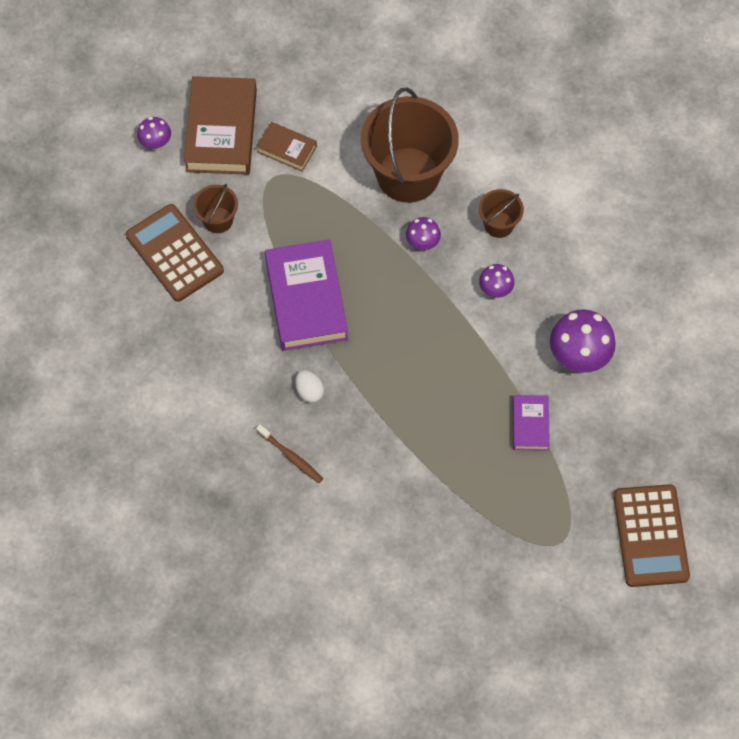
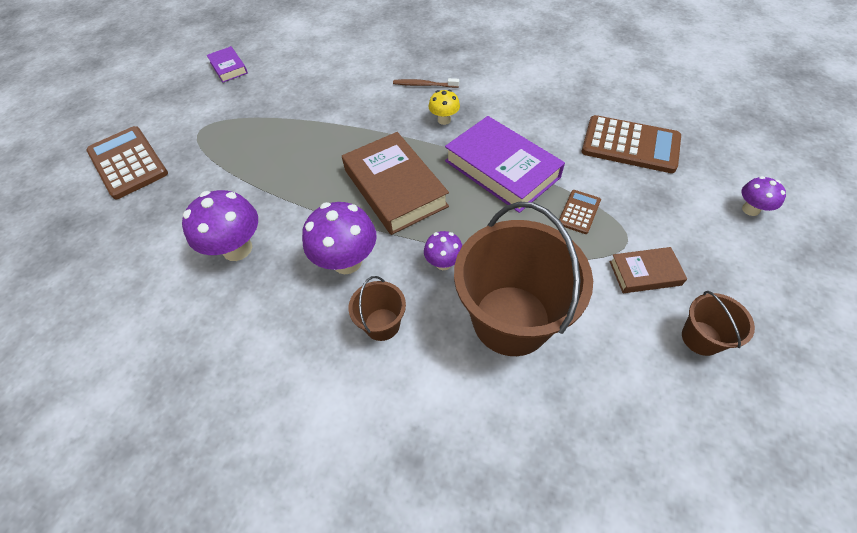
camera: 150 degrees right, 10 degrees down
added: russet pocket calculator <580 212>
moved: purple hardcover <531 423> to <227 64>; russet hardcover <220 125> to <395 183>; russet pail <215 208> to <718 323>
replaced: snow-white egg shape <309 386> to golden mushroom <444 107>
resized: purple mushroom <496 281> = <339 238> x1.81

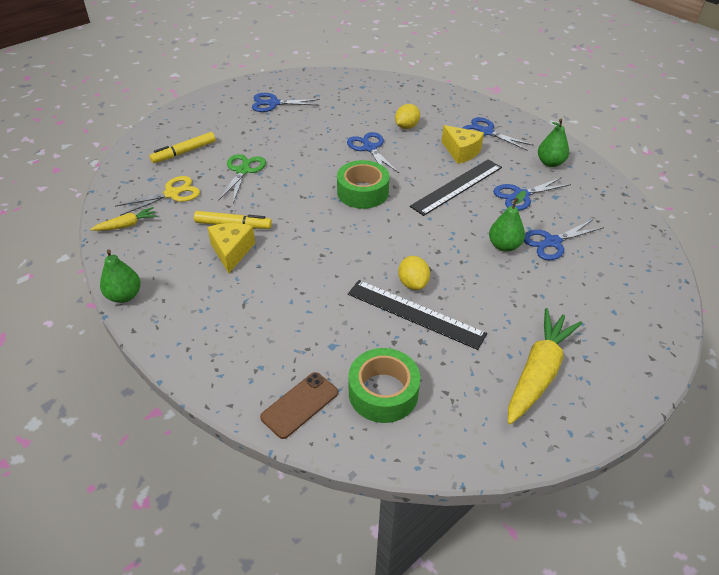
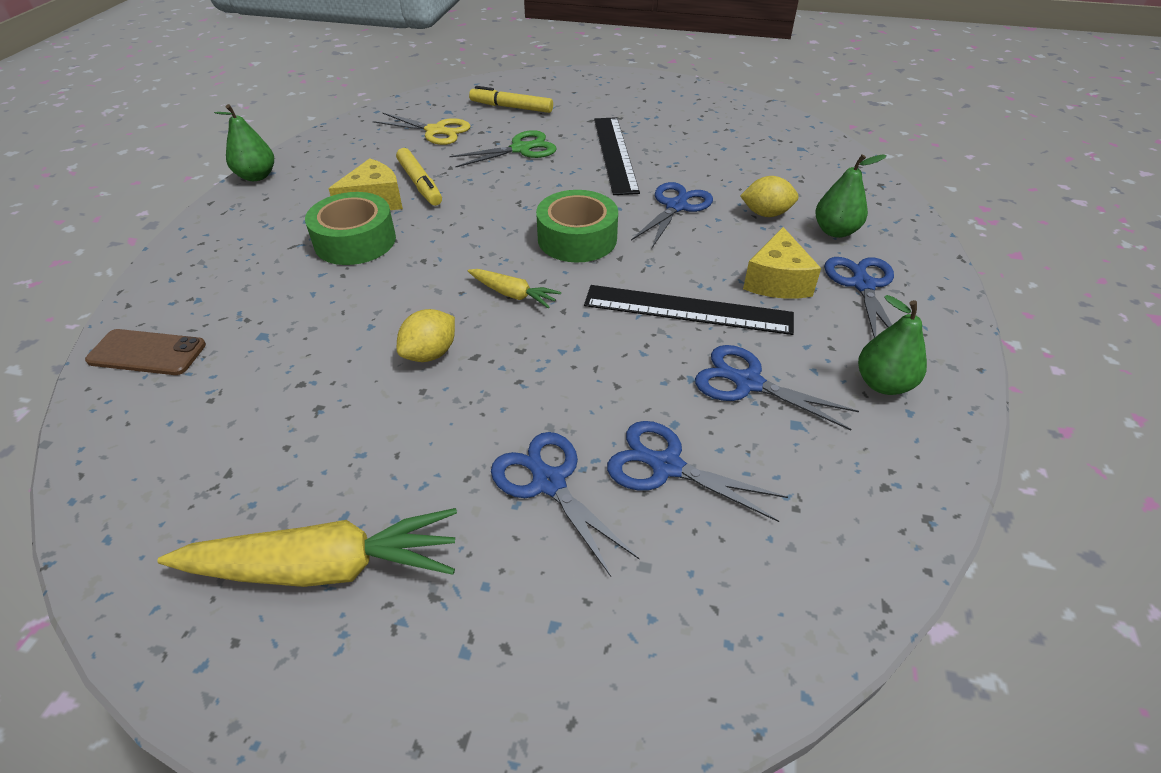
camera: 55 degrees right, 0 degrees up
moved: leaf-green sticky tape <385 385> to <350 228>; golden toy carrot <124 219> to <514 288>; blue pair of scissors <286 102> to <565 504>; ebony ruler <417 315> to <617 156>; leaf-green pear fruit <507 221> to <851 196>

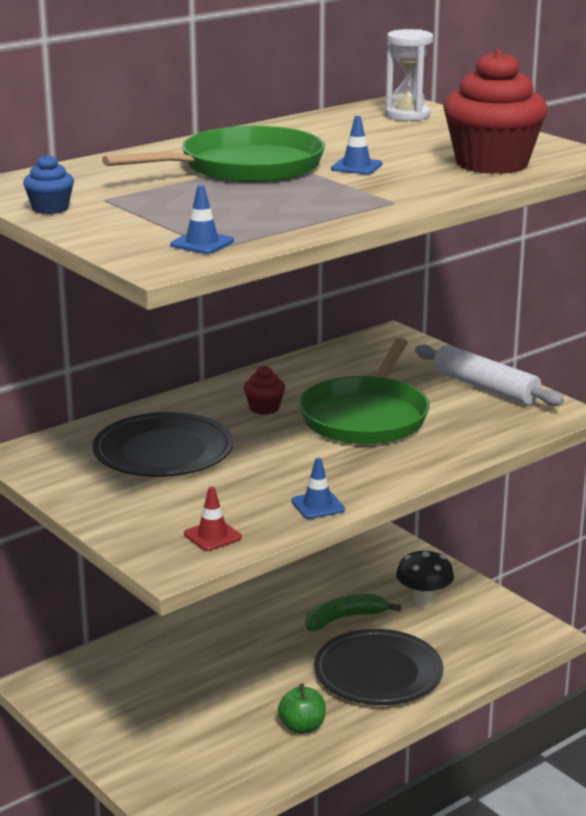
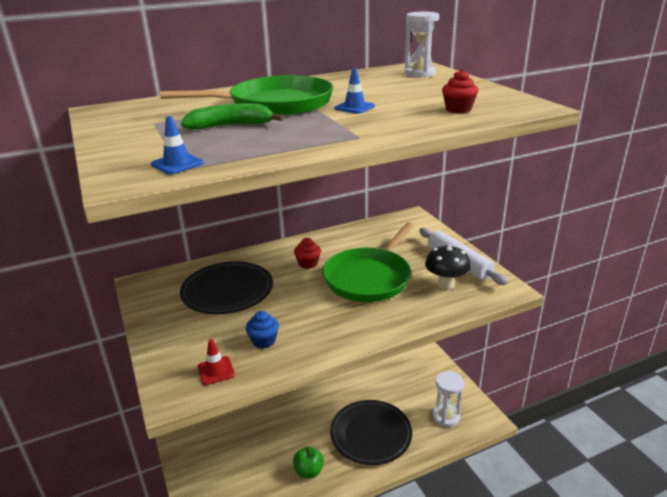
camera: 15 degrees right, 5 degrees up
removed: blue road cone <318 488>
added: snow-white hourglass <448 399>
moved: leaf-green banana fruit <353 612> to <232 116>; blue cupcake <48 184> to <262 330>; ebony mushroom <425 578> to <448 267>
resized: crimson cupcake <495 111> = <460 91> x0.45

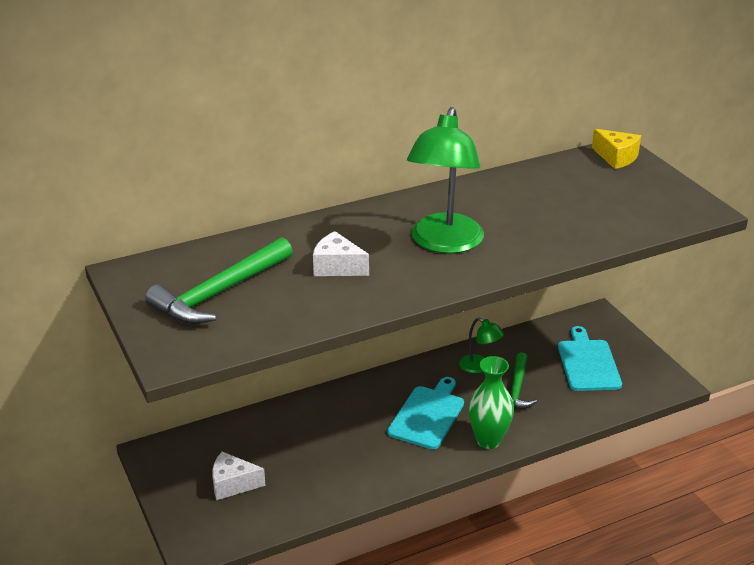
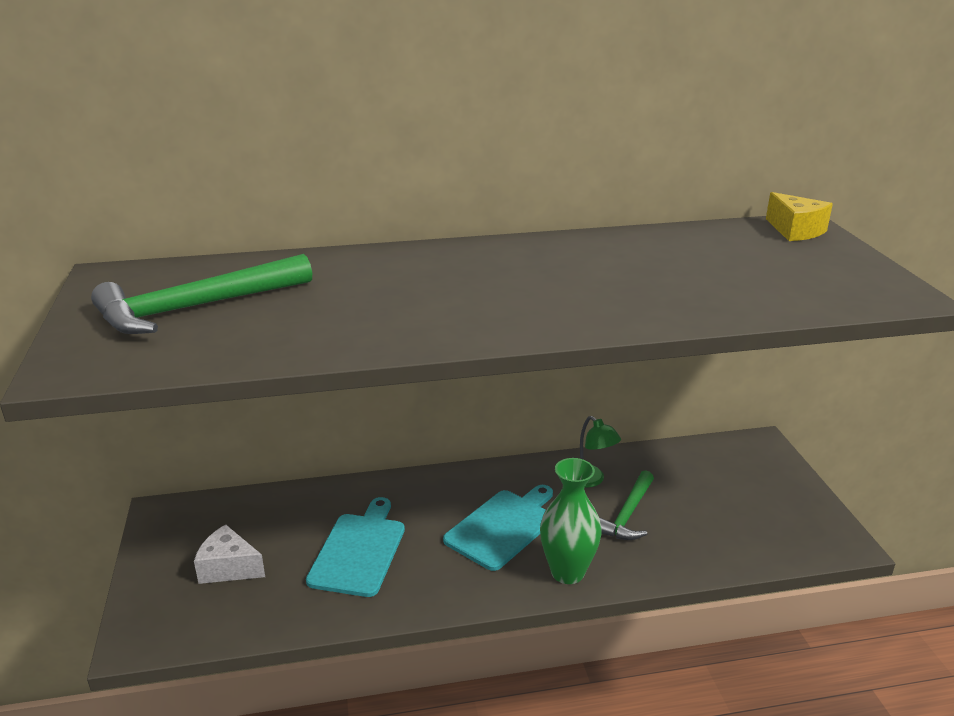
camera: 15 degrees right, 5 degrees down
removed: snow-white cheese wedge <341 253>; leaf-green reading lamp <445 180>
moved: turquoise bread board <590 358> to <355 547>

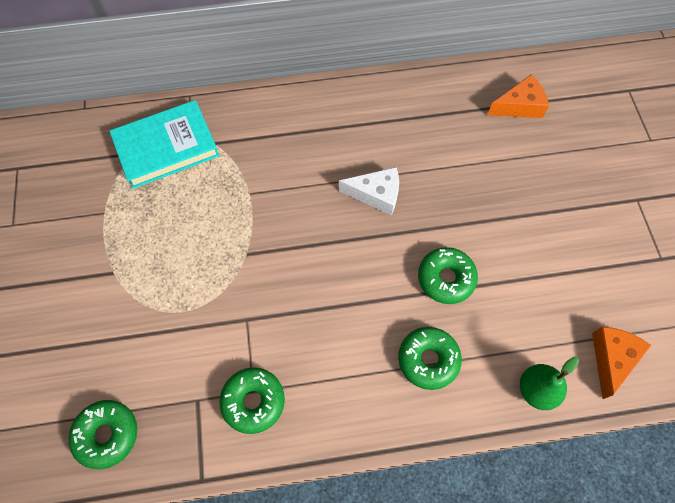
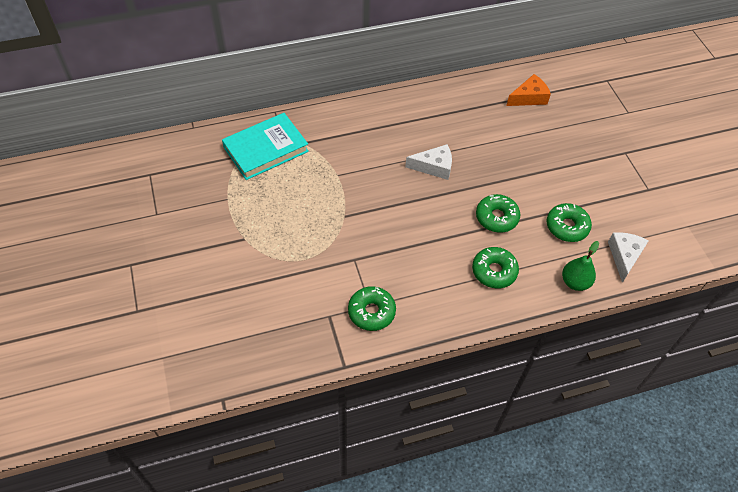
camera: 10 degrees left, 10 degrees down
moved: leaf-green glazed donut <103 434> to <569 222>
recoloured: orange cheese wedge <621 363> to snow-white cheese wedge <628 257>

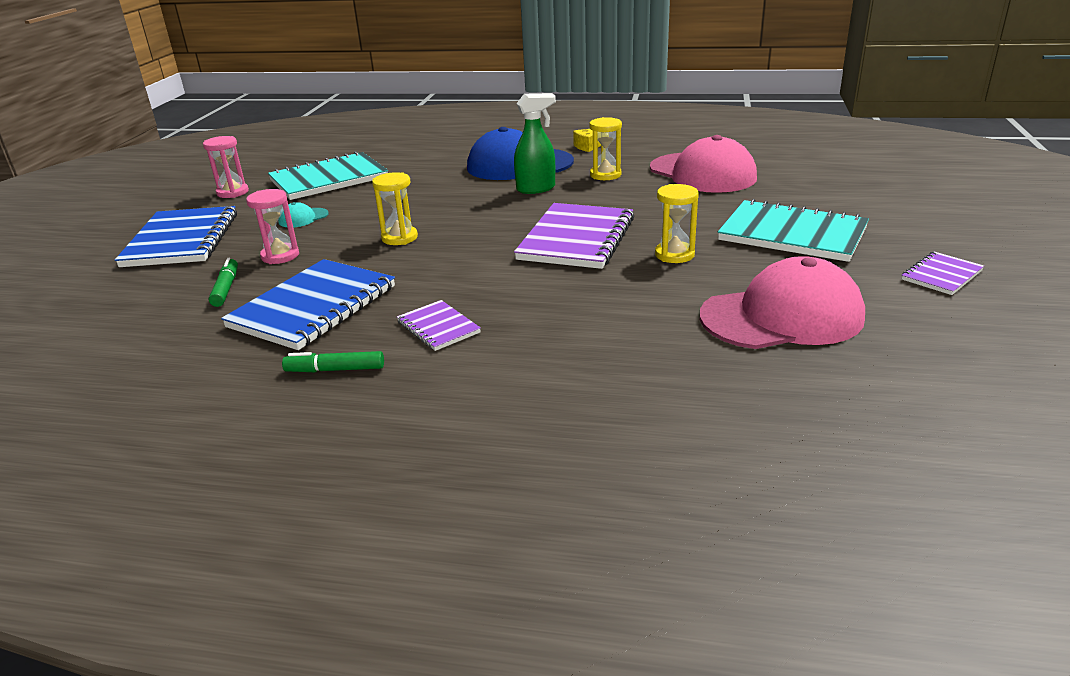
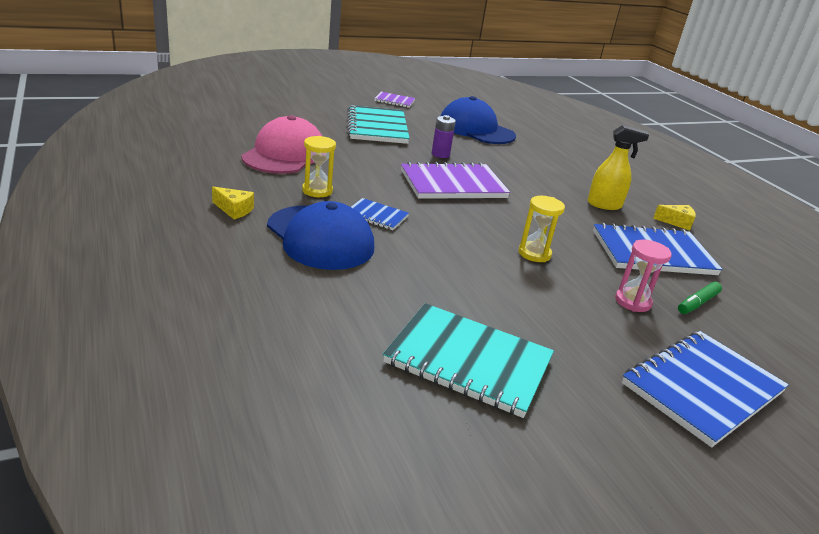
camera: 130 degrees left, 0 degrees up
removed: rose-pink hourglass <226 167>; turquoise cap <303 214>
replaced: leaf-green spray bottle <535 143> to blue notebook <380 214>; golden hourglass <677 223> to purple battery <444 136>; purple notebook <439 325> to golden spray bottle <618 167>; leaf-green marker pen <333 361> to golden cheese wedge <674 218>
recoloured: rose-pink cap <782 302> to blue cap <478 120>

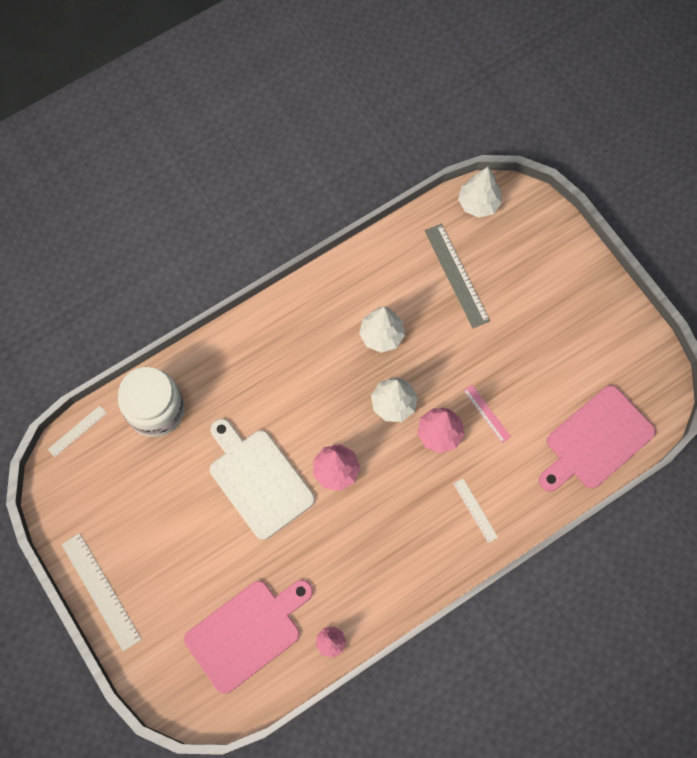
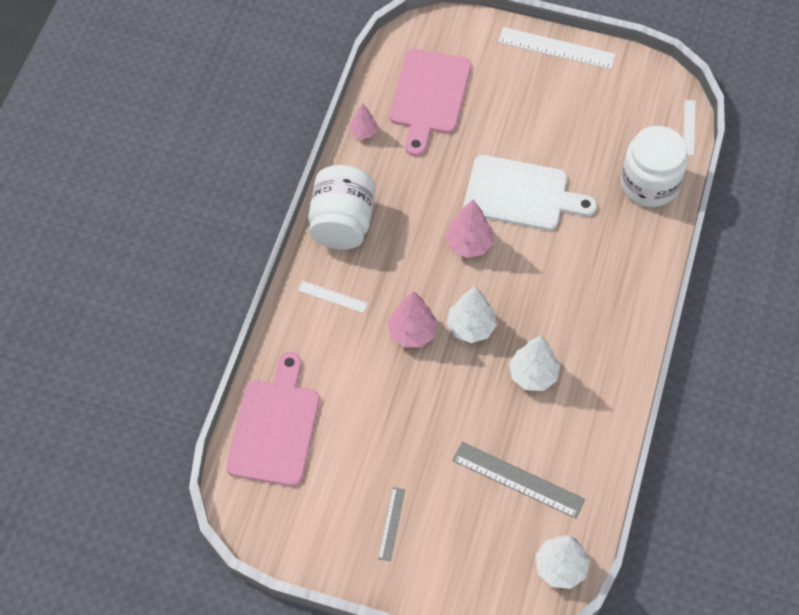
camera: 140 degrees right, 10 degrees down
removed: rose-pink ruler <487 414>
added: snow-white preserve jar <342 207>; gray ruler <391 524>

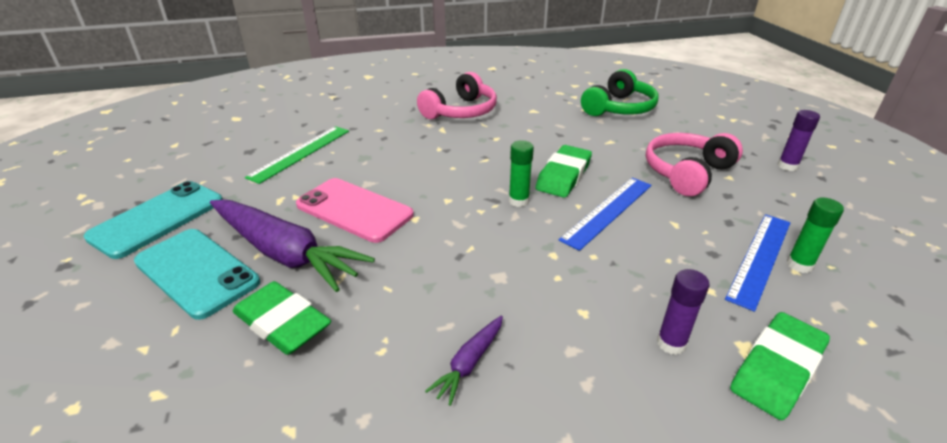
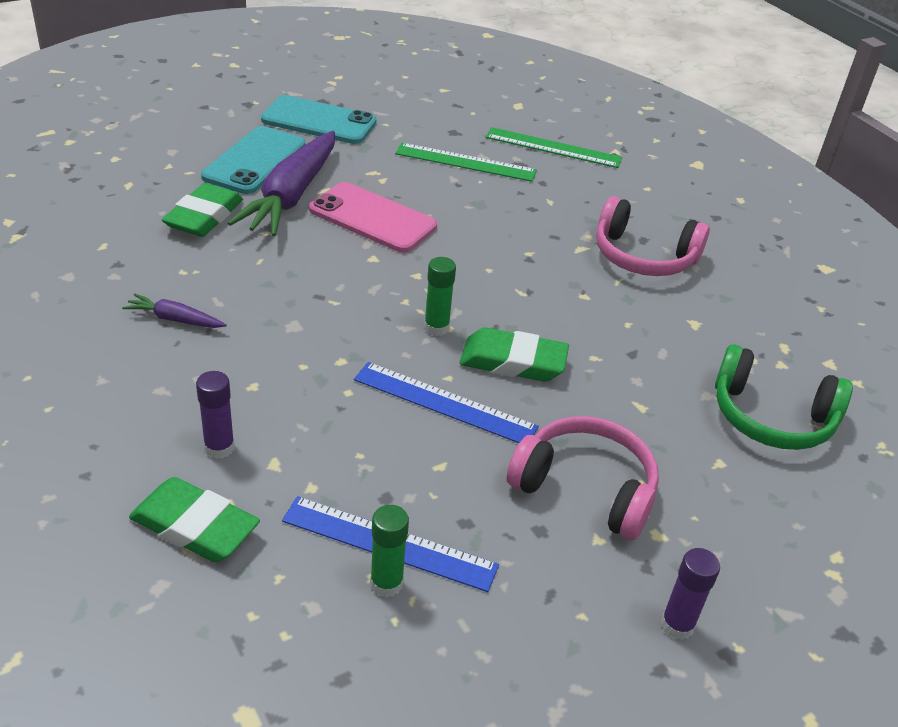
camera: 70 degrees right, 5 degrees up
added: leaf-green ruler <554 147>
turned: rose-pink phone <355 210> = <373 217> 75 degrees counterclockwise

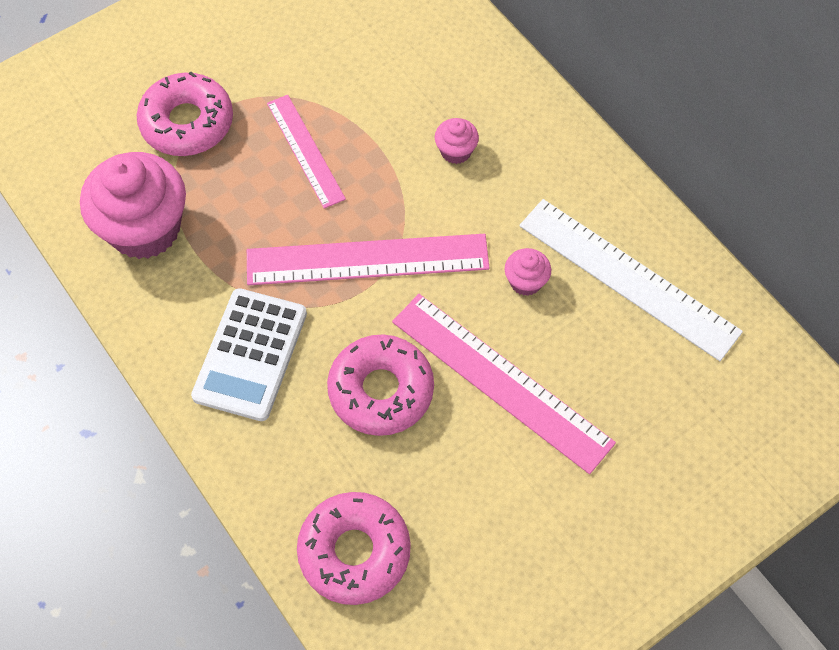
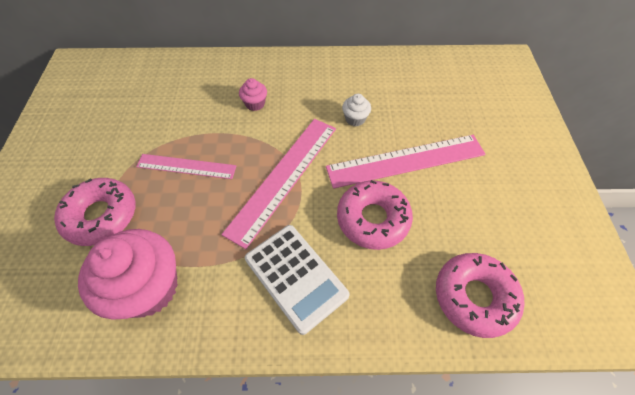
camera: 55 degrees left, 5 degrees down
removed: snow-white ruler <631 280>
recoloured: rose-pink cupcake <528 272> to snow-white cupcake <356 110>

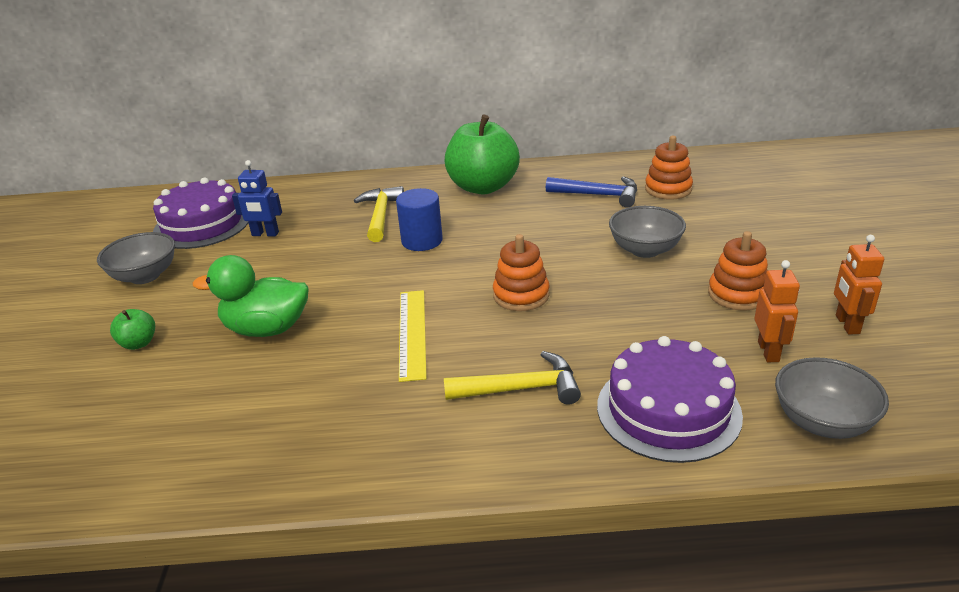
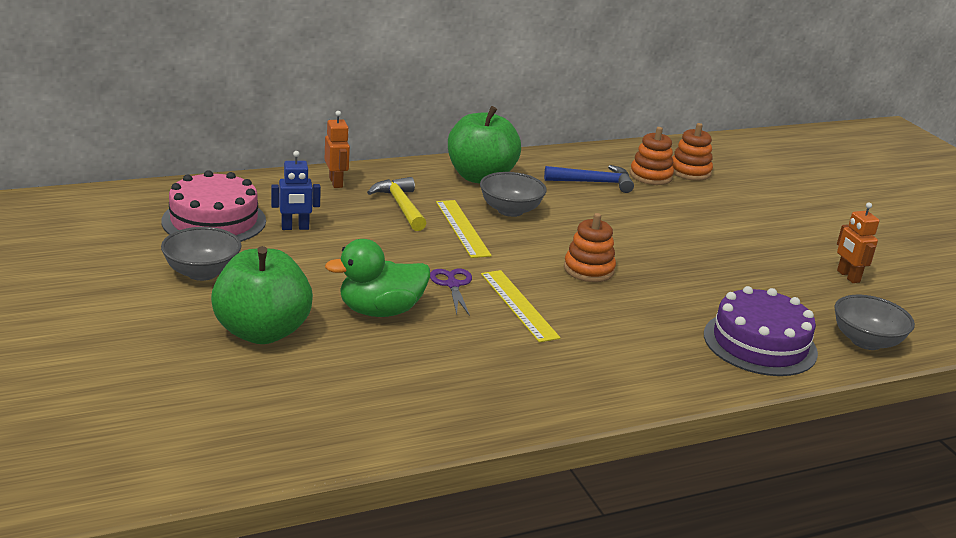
camera: 25 degrees left, 5 degrees down
removed: golden claw hammer <512 378>
added: purple pair of scissors <451 292>
moved: orange robot <777 311> to <337 149>; gray serving bowl <647 232> to <513 194>; orange ring stacker <738 271> to <692 152>
replaced: blue cylinder shape <419 219> to golden ruler <464 229>
recoloured: purple gateau <200 213> to rose-pink gateau <213 206>
resized: leaf-green apple fruit <132 329> = <262 295> x2.34

